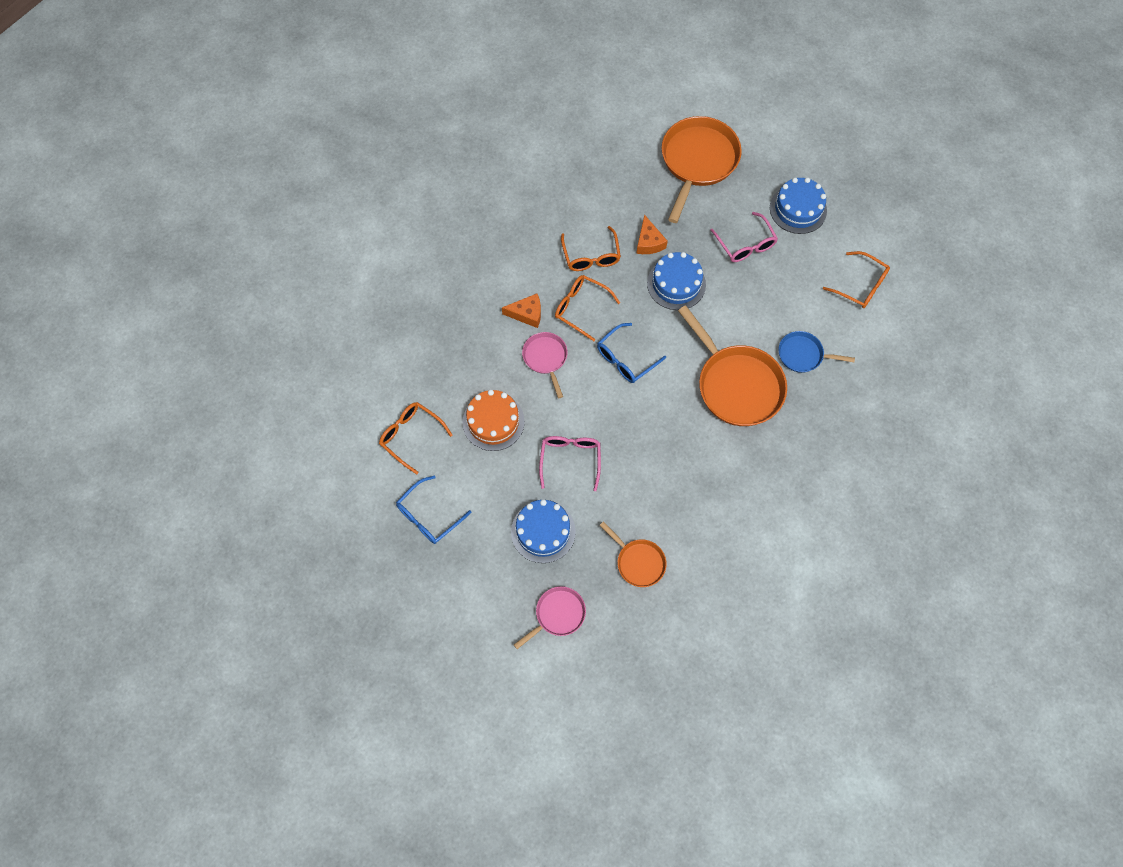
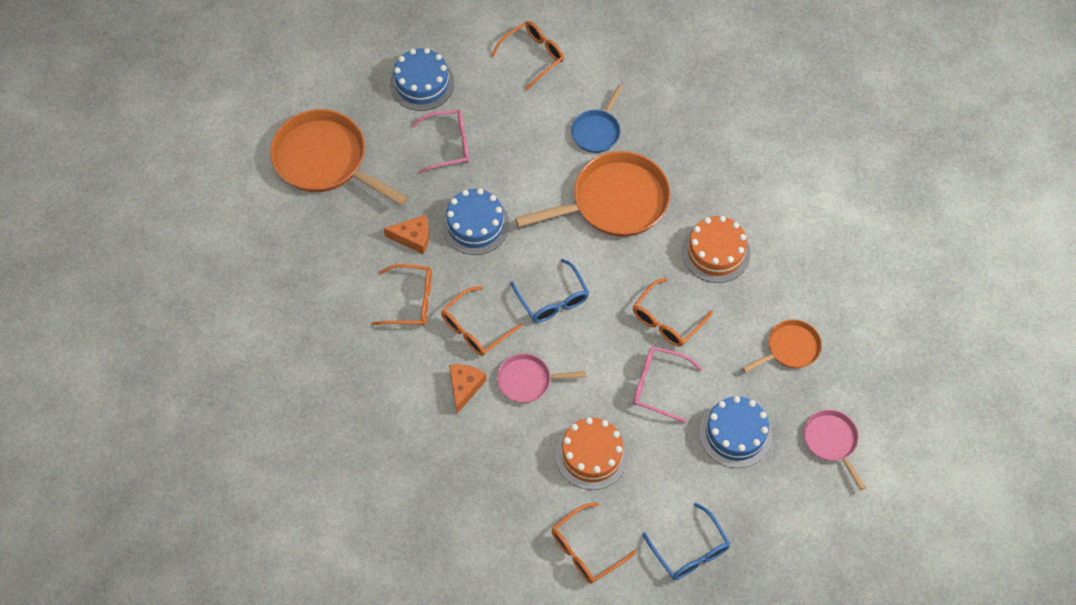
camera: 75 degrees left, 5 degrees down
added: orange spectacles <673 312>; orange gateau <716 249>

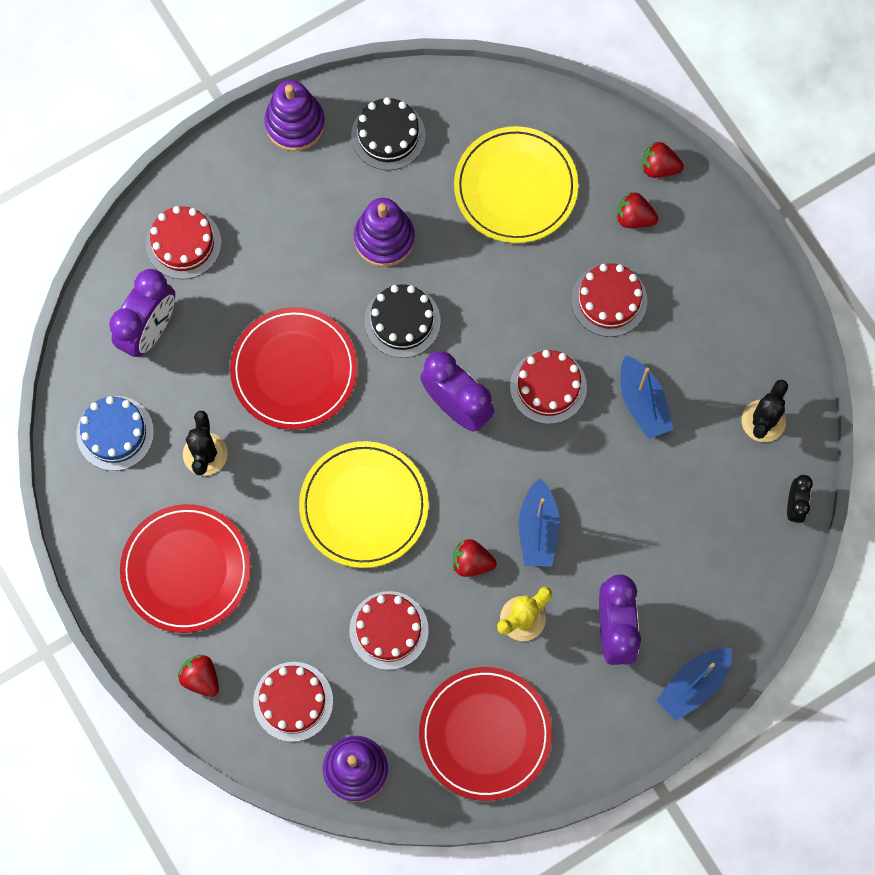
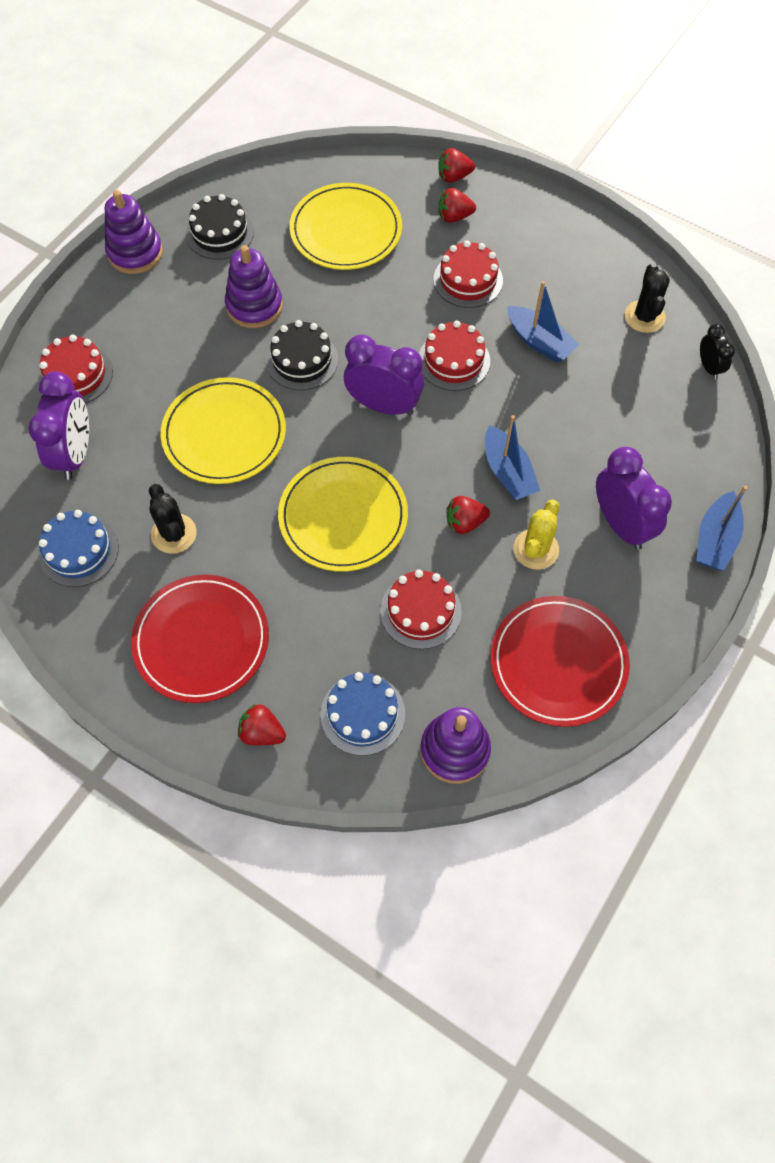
camera: 25 degrees left, 10 degrees down
recoloured: crimson dinner plate <293 368> to golden dinner plate <223 430>; crimson gateau <293 702> to blue gateau <362 714>

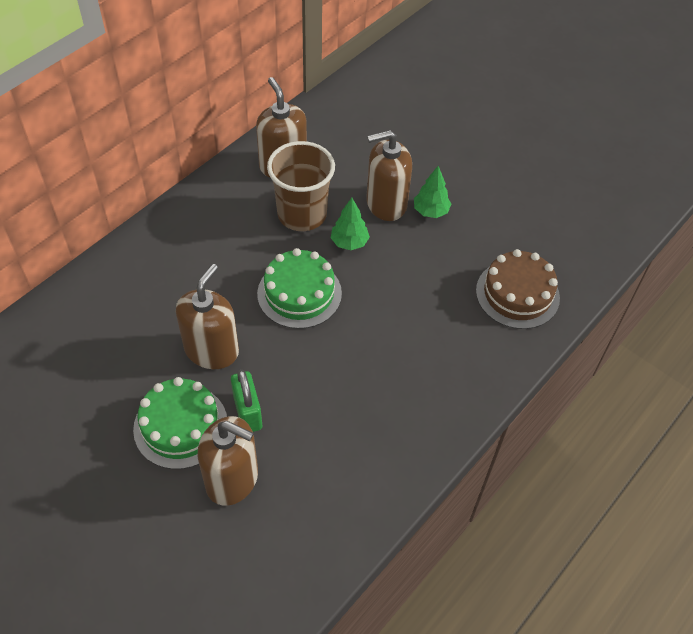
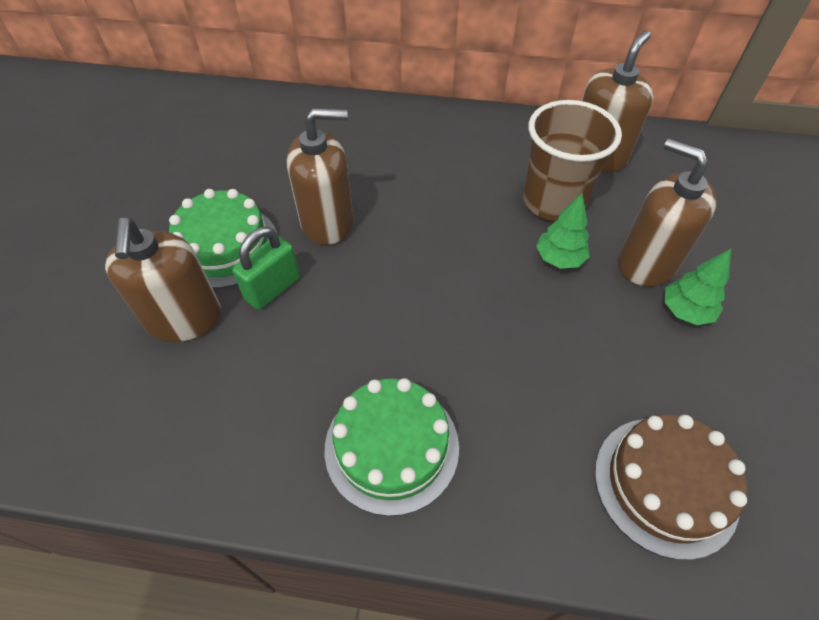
camera: 60 degrees right, 0 degrees up
moved: leaf-green gateau <299 288> to <392 447>

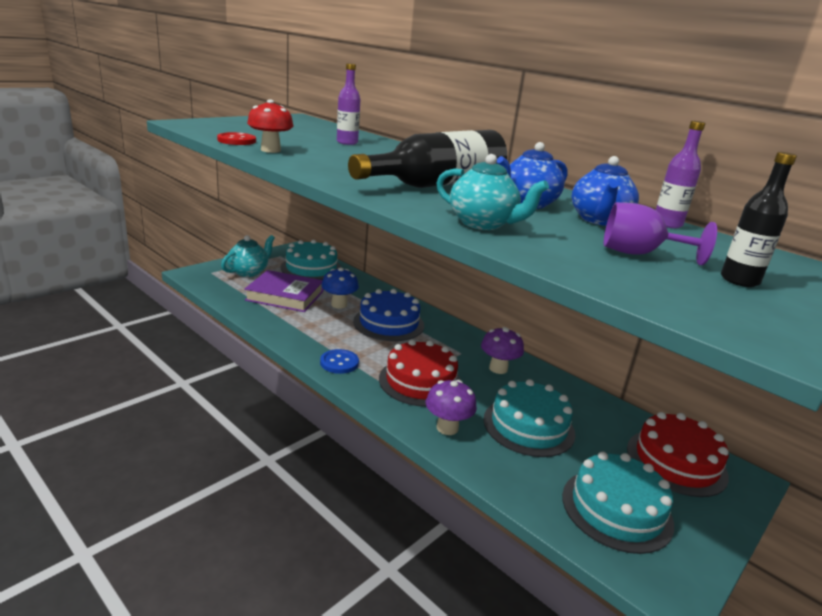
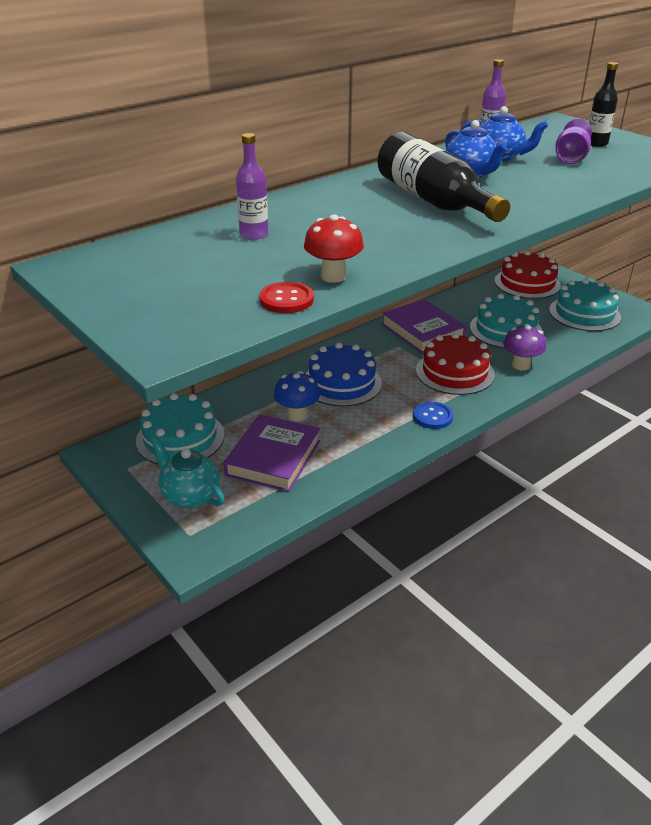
camera: 80 degrees left, 10 degrees up
removed: turquoise tea pot <492 192>
replaced: purple mushroom <502 350> to purple hardcover <424 326>

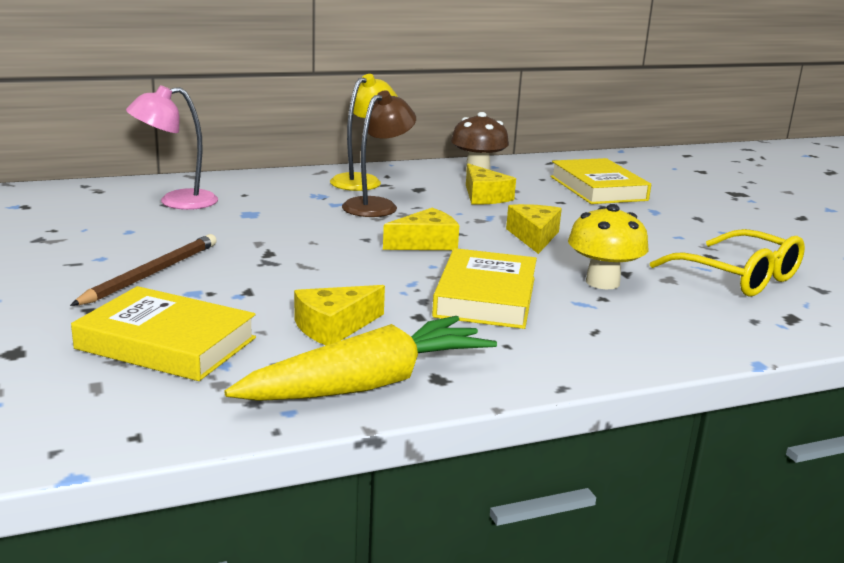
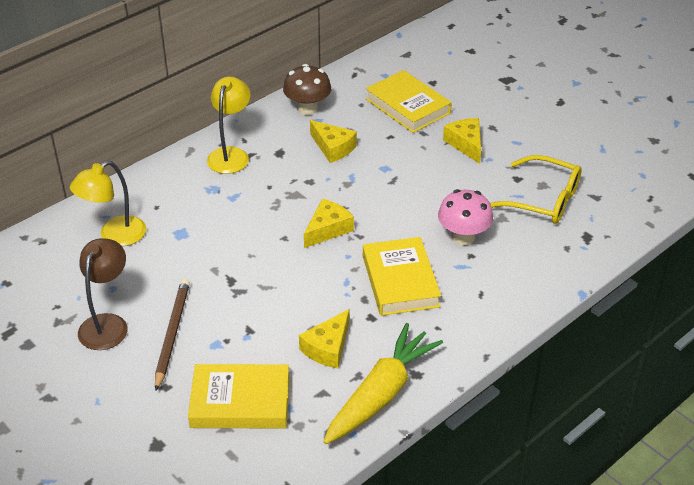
camera: 20 degrees left, 20 degrees up
moved: russet reading lamp <379 153> to <103 294>; golden cheese wedge <534 229> to <462 141>
recoloured: rose-pink reading lamp <172 147> to golden reading lamp <108 203>; golden mushroom <608 246> to rose-pink mushroom <465 217>

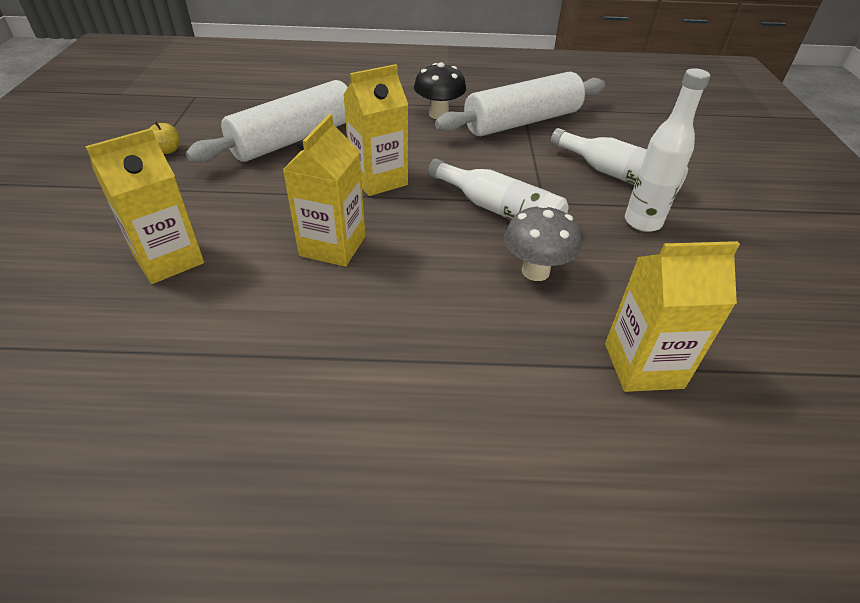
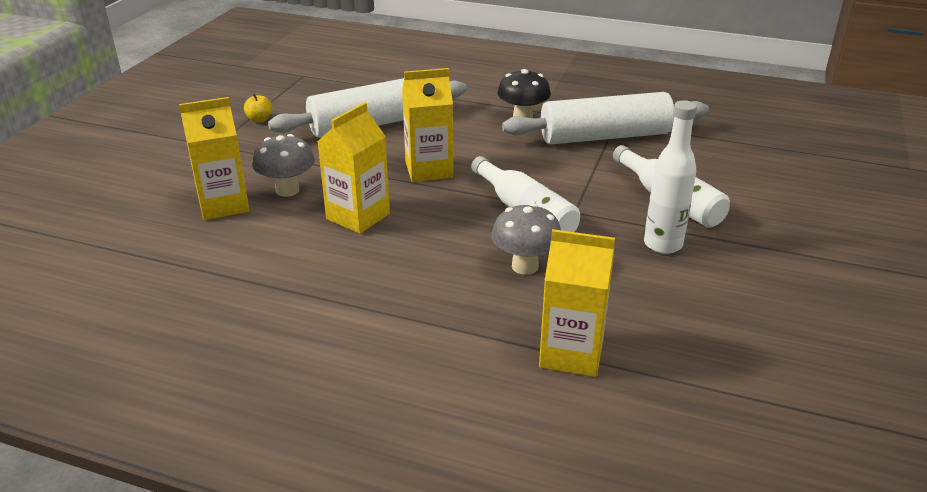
camera: 20 degrees right, 10 degrees down
added: gray mushroom <283 165>

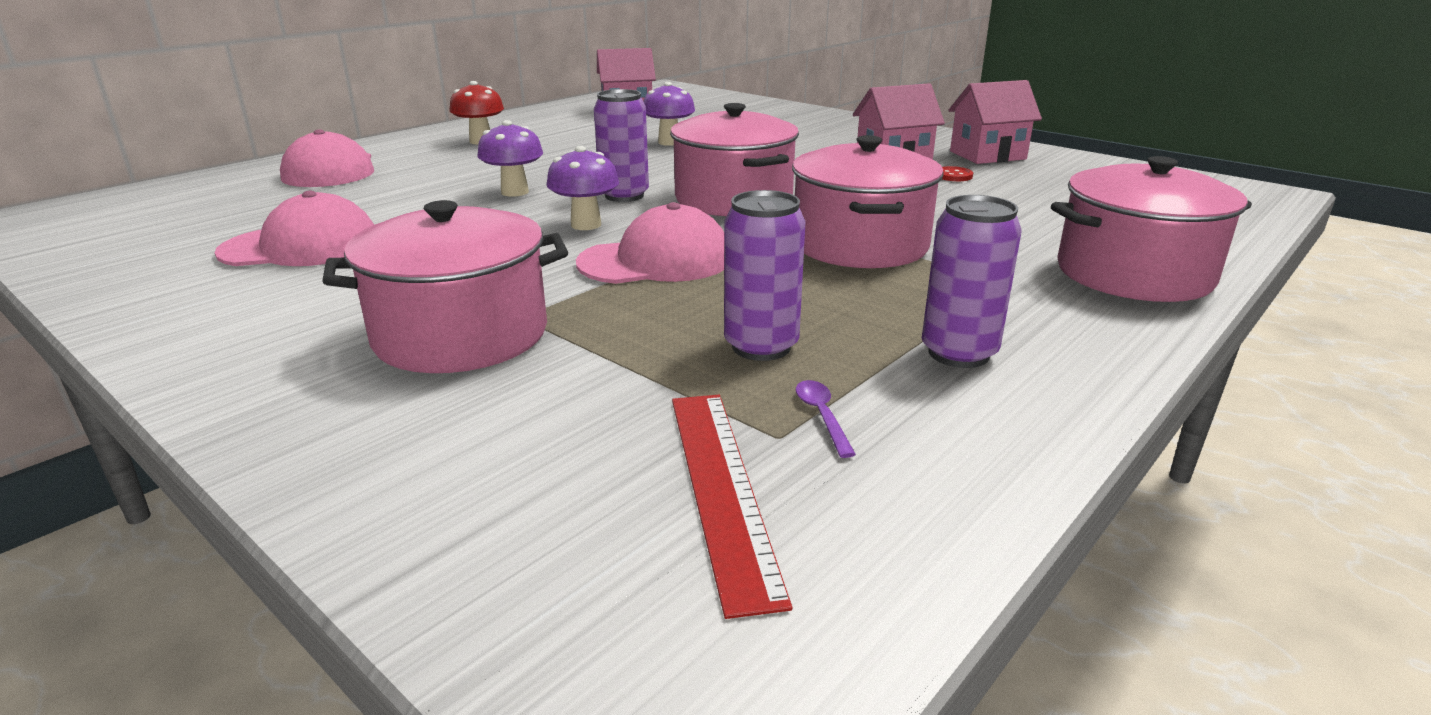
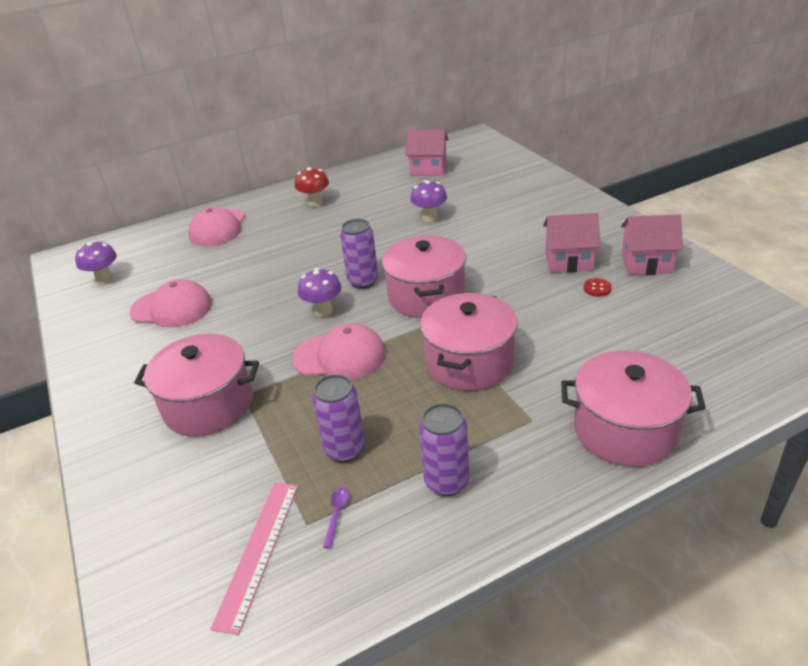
camera: 25 degrees right, 10 degrees up
moved: purple mushroom <510 158> to <96 262>
recoloured: crimson ruler <732 507> to rose-pink ruler <254 559>

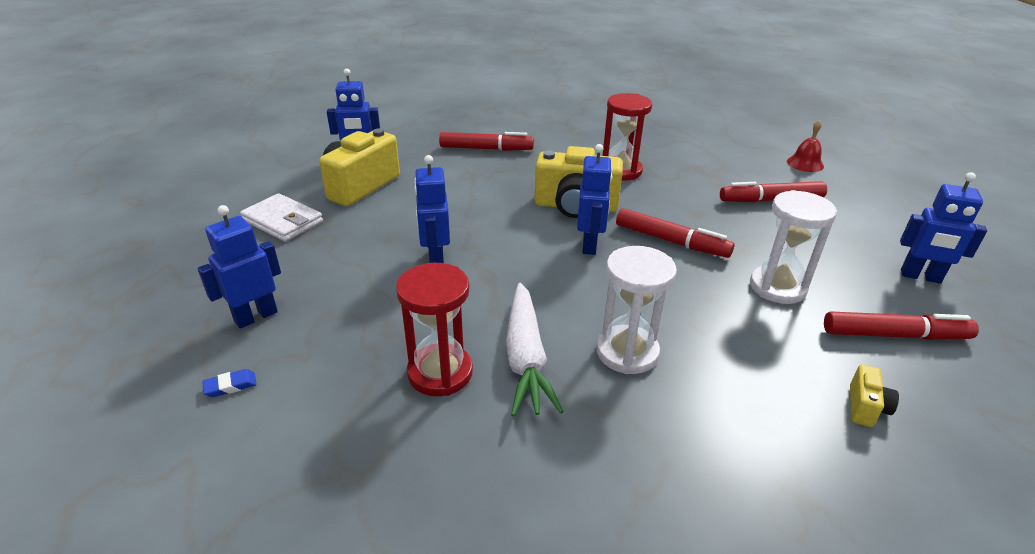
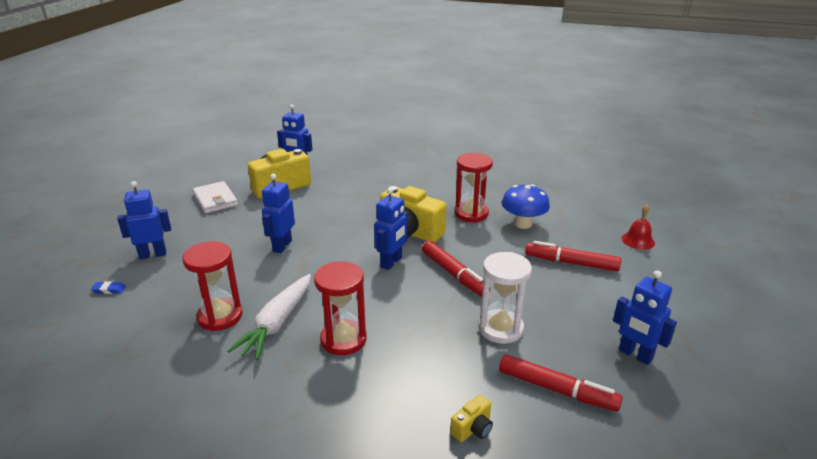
camera: 25 degrees right, 5 degrees down
removed: crimson marker pen <486 141>
added: blue mushroom <526 206>
recoloured: snow-white hourglass <636 310> to crimson hourglass <340 308>

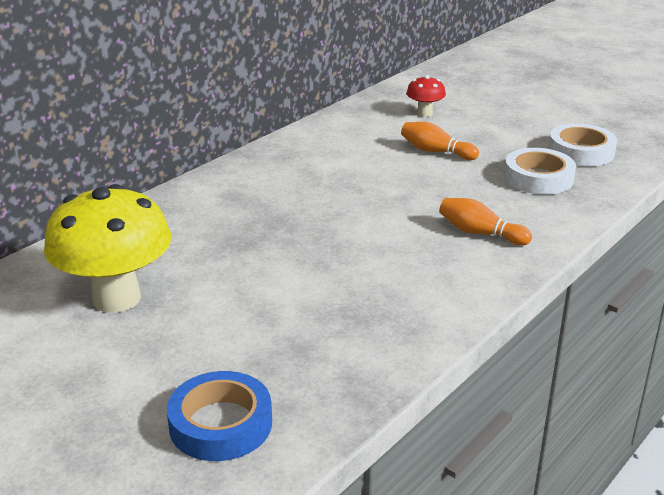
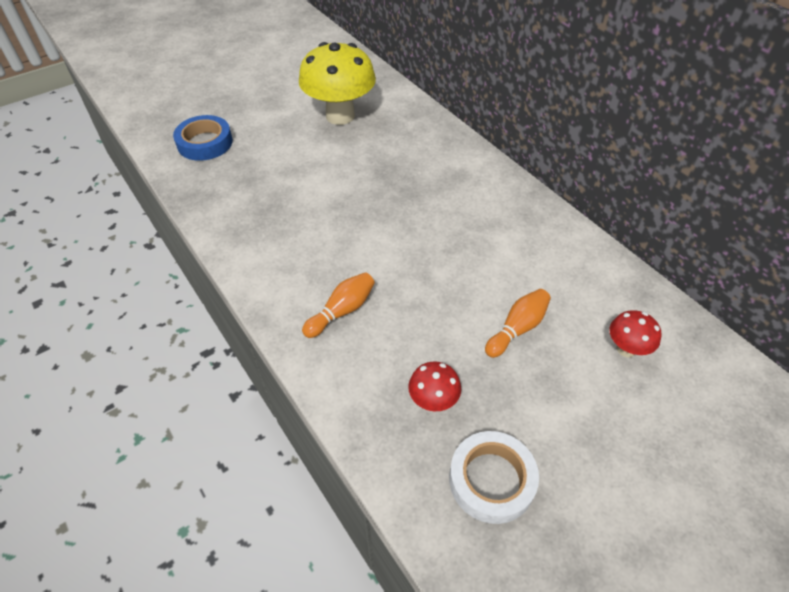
camera: 105 degrees right, 20 degrees up
replaced: snow-white sticky tape <540 171> to crimson mushroom <434 386>

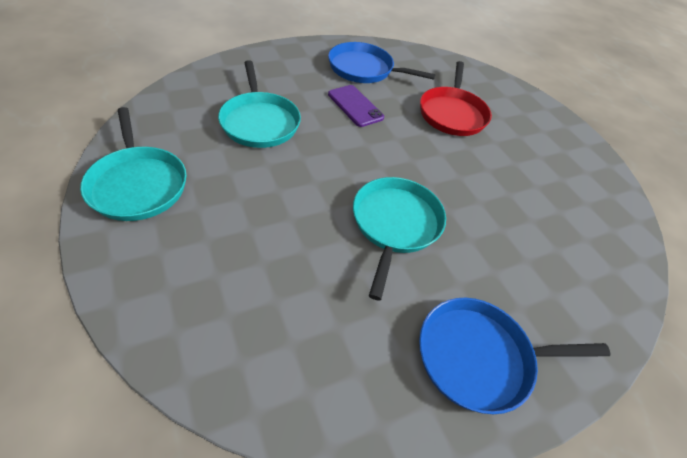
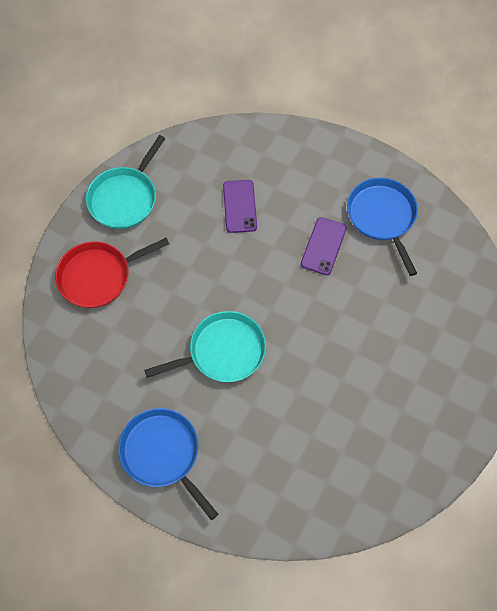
camera: 60 degrees right, 15 degrees up
moved: crimson skillet <456 98> to <112 273>
replaced: turquoise skillet <259 104> to purple phone <240 206>

